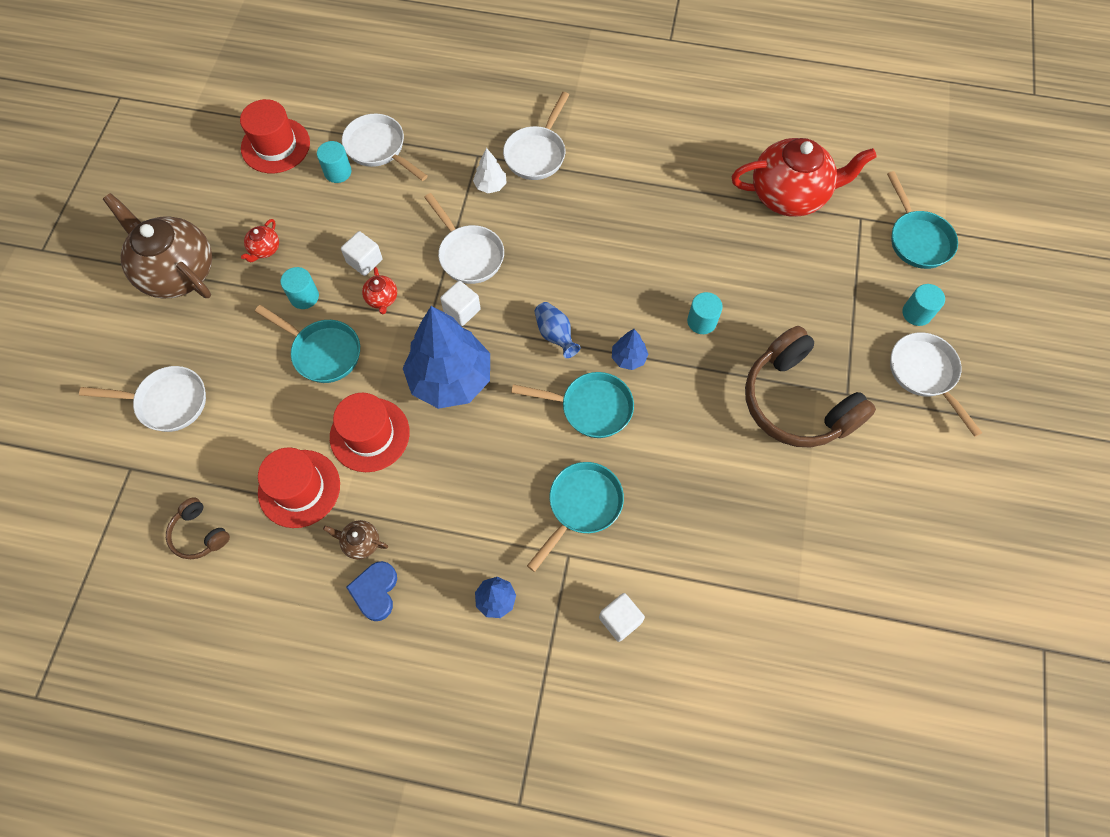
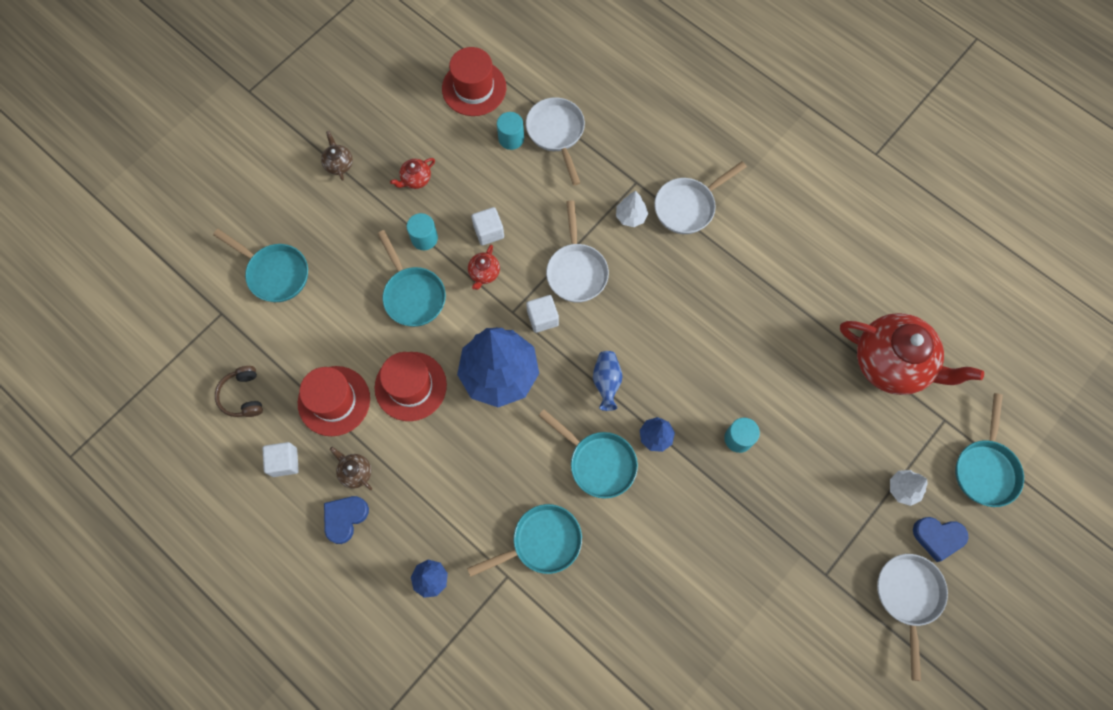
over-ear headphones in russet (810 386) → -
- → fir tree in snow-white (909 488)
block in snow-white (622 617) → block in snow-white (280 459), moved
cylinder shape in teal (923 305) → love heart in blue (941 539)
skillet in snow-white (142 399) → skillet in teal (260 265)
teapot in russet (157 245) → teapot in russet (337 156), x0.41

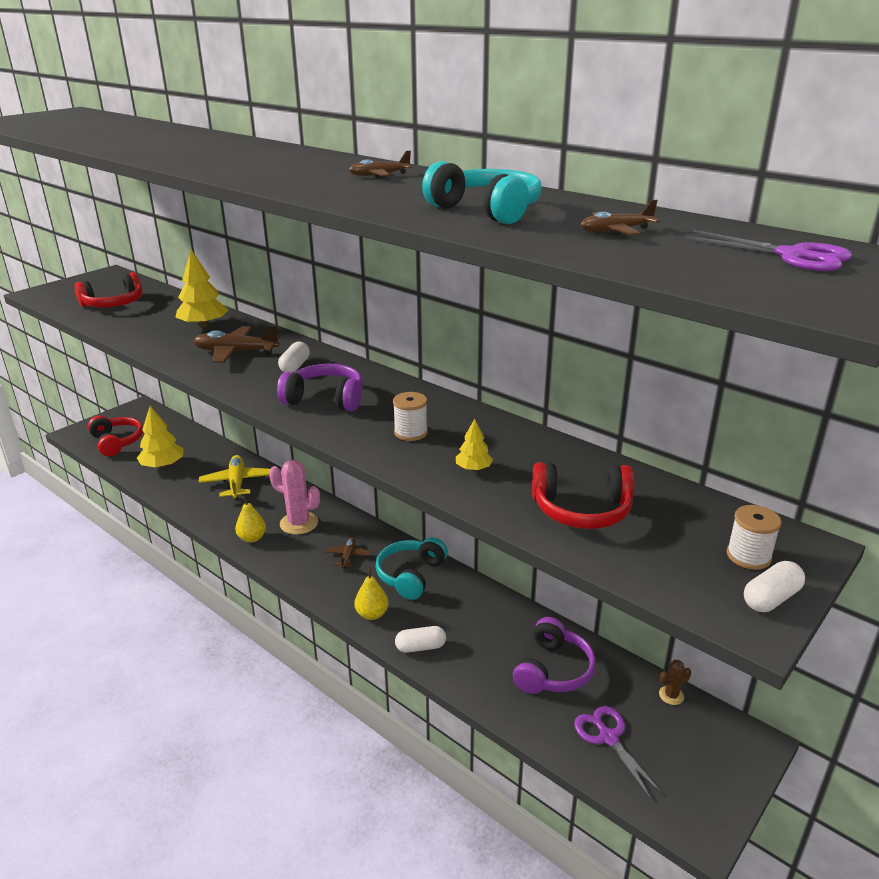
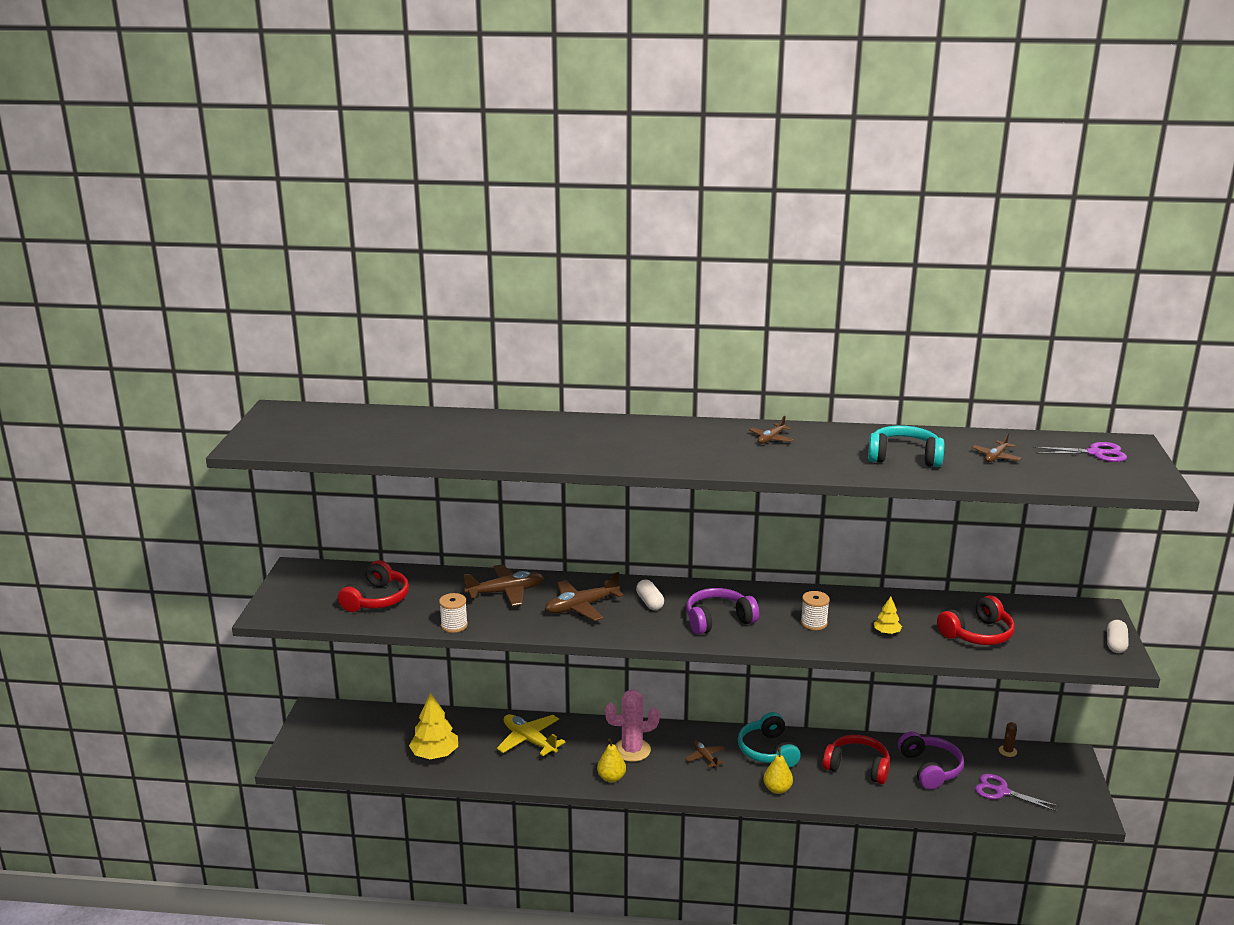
capsule in snow-white (420 639) → -
over-ear headphones in scarlet (115 436) → over-ear headphones in scarlet (856 759), moved
spool in snow-white (754 537) → spool in snow-white (453 613), moved
fir tree in yellow (201 288) → toy plane in russet (504 585)

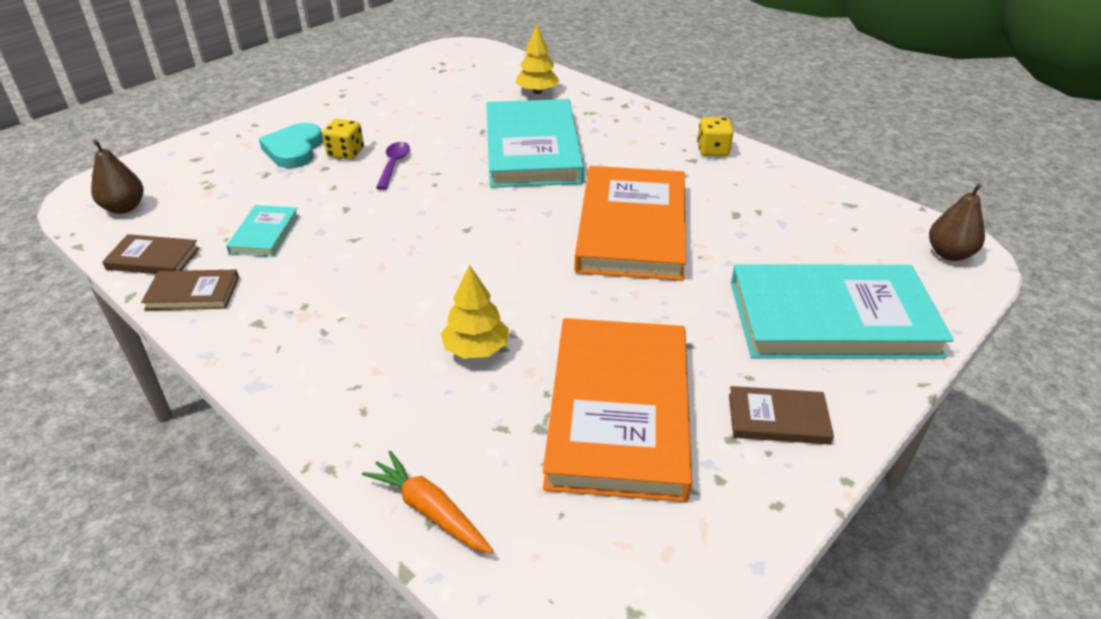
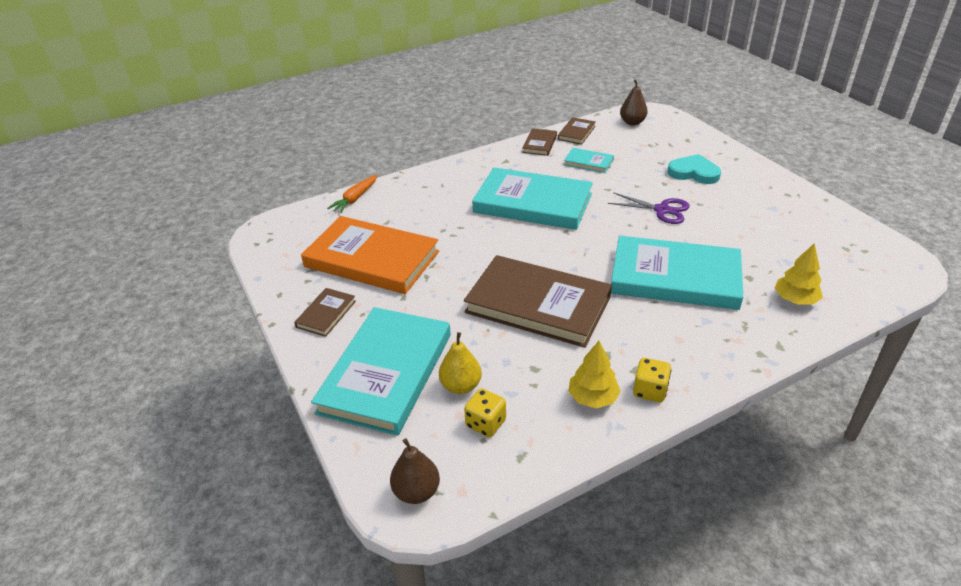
- → toy pear in yellow (460 363)
- → hardback in teal (532 198)
game die in yellow (343 139) → game die in yellow (485 412), moved
fir tree in yellow (475 312) → fir tree in yellow (594 375), moved
teaspoon in purple (393 166) → pair of scissors in purple (649 208)
hardback in bright orange (630 223) → hardback in russet (538 301)
root vegetable in bright orange (428 502) → root vegetable in bright orange (352 194), 150 degrees clockwise

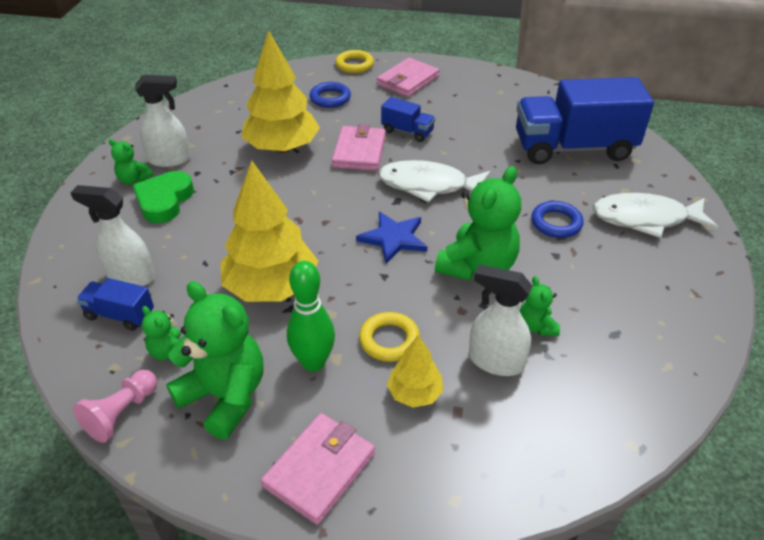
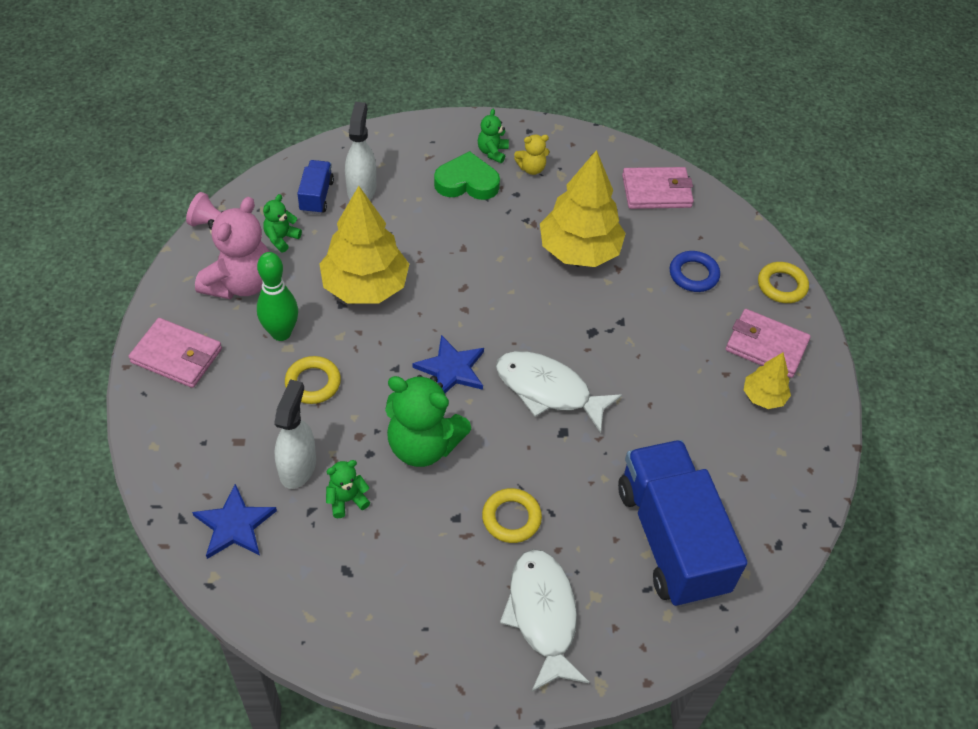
lorry in blue (408 119) → -
- → five-pointed star in blue (234 521)
billfold in pink (359 147) → billfold in pink (658 188), moved
fir tree in yellow (415 371) → fir tree in yellow (767 381), moved
sprayer in snow-white (162 121) → teddy bear in yellow (532 155)
teddy bear in green (214 360) → teddy bear in pink (232 248)
ring in blue (557 219) → ring in yellow (512 515)
toy fish in snow-white (434 181) → toy fish in snow-white (559 392), 60 degrees counterclockwise

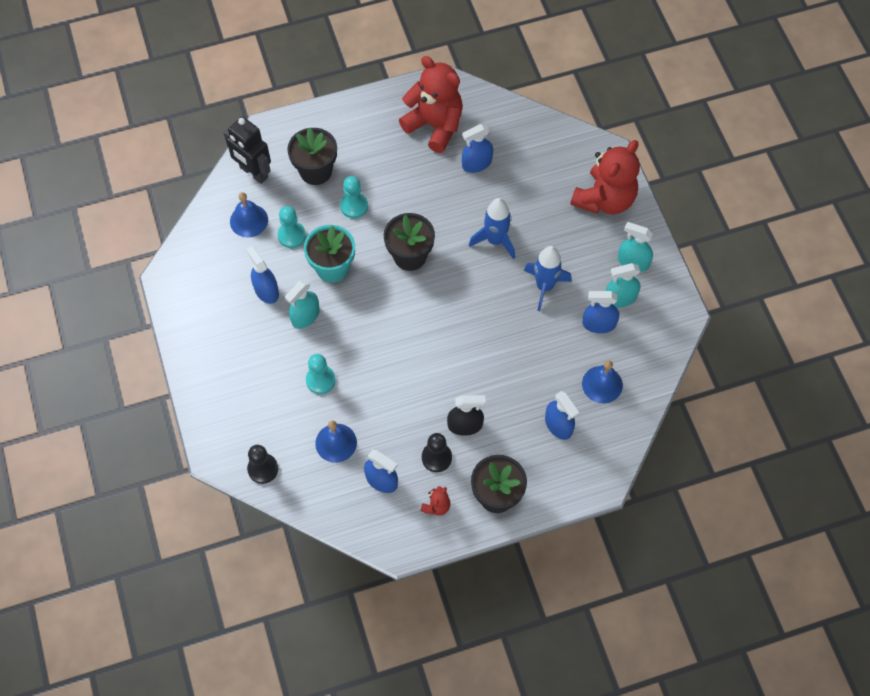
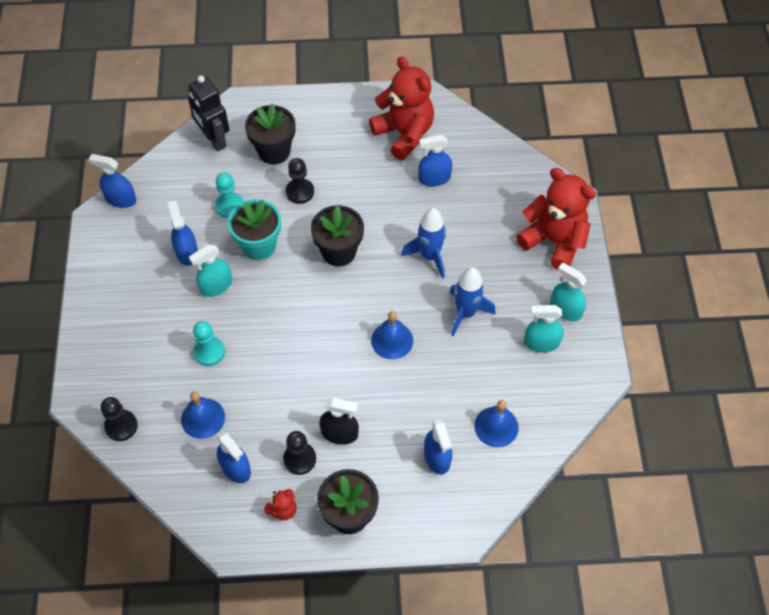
school bell in blue (249 214) → school bell in blue (392 335), moved
sprayer in blue (600 312) → sprayer in blue (112 181), moved
pawn in teal (354 197) → pawn in ebony (300 181)
teddy bear in scarlet (605 177) → teddy bear in scarlet (556 219), 105 degrees counterclockwise

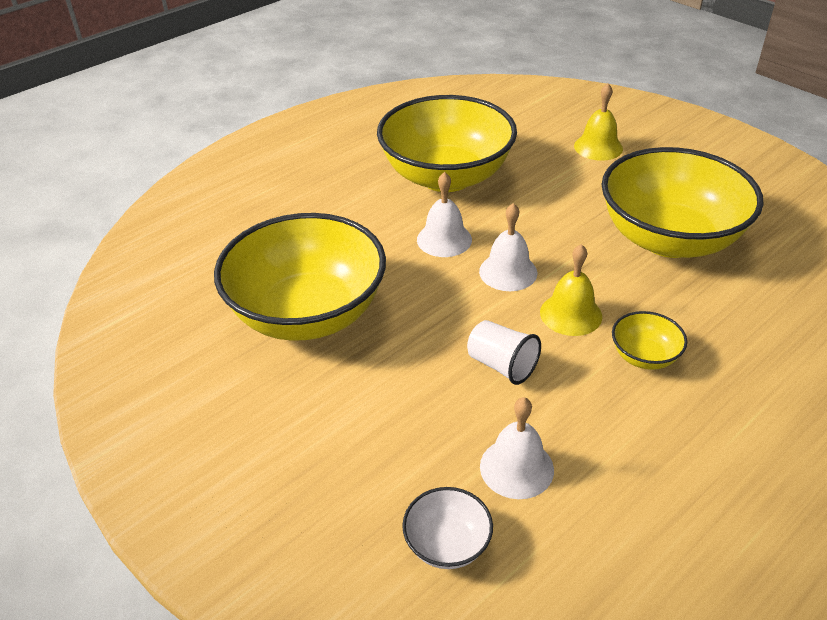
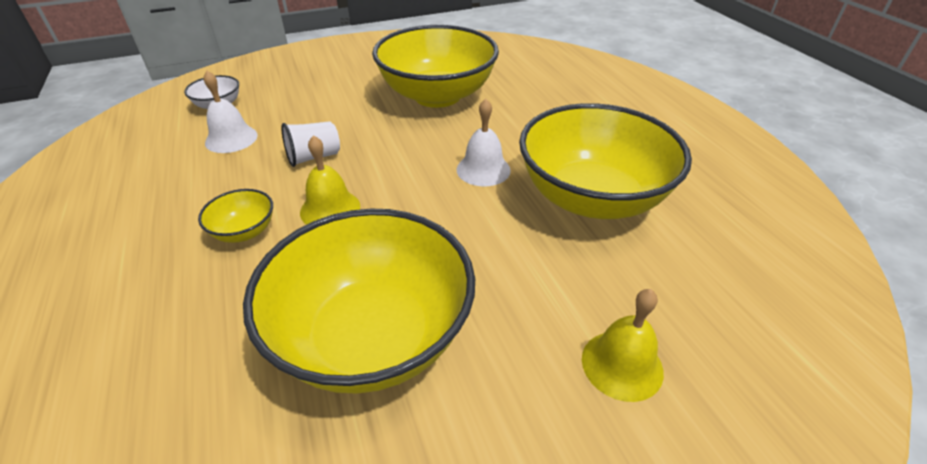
school bell in snow-white (508 247) → -

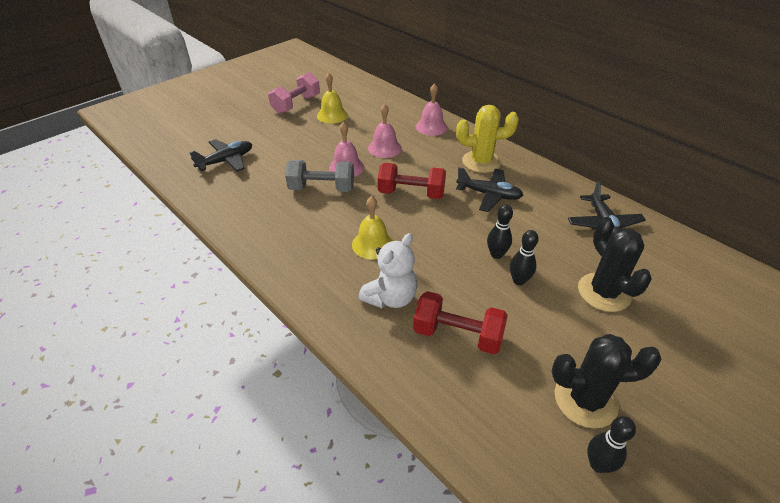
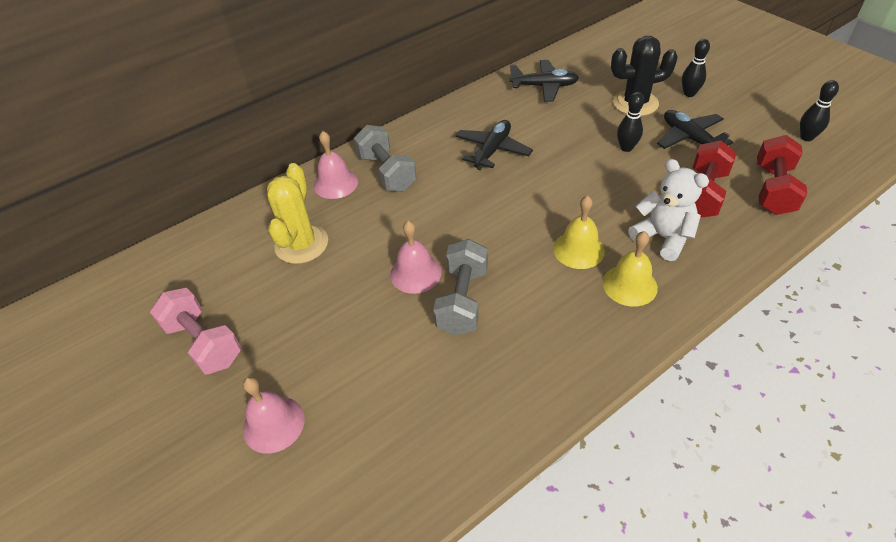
cactus in ebony (606 381) → -
- → dumbbell in ash-grey (385 158)
toy plane in ebony (220 155) → toy plane in ebony (695 129), moved
school bell in yellow (332 98) → school bell in yellow (630 269), moved
school bell in pink (385 130) → school bell in pink (274 415), moved
dumbbell in scarlet (412 181) → dumbbell in scarlet (782 175), moved
cactus in yellow (488 139) → cactus in yellow (297 213), moved
skittle in ebony (500 232) → skittle in ebony (696 68), moved

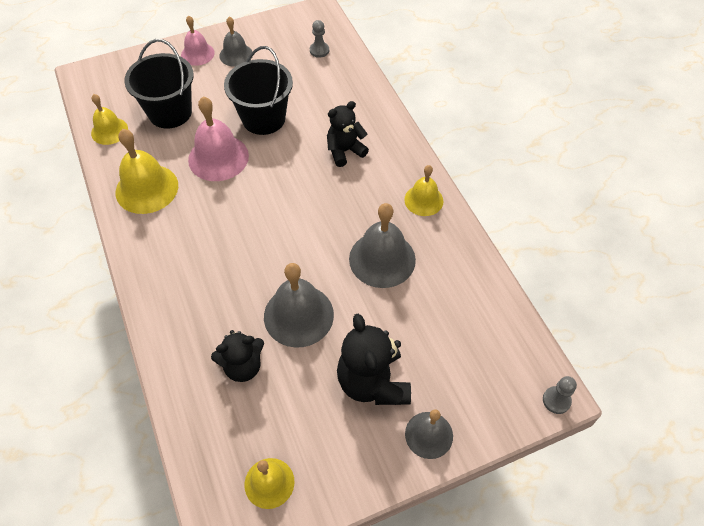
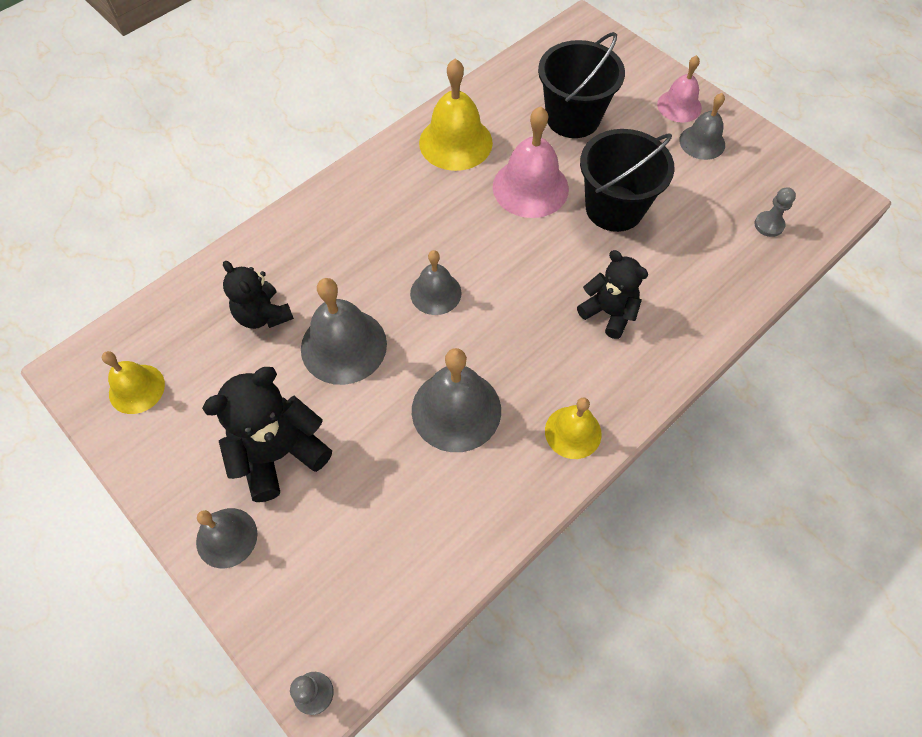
school bell in yellow (109 119) → -
- → school bell in ash-grey (436 282)

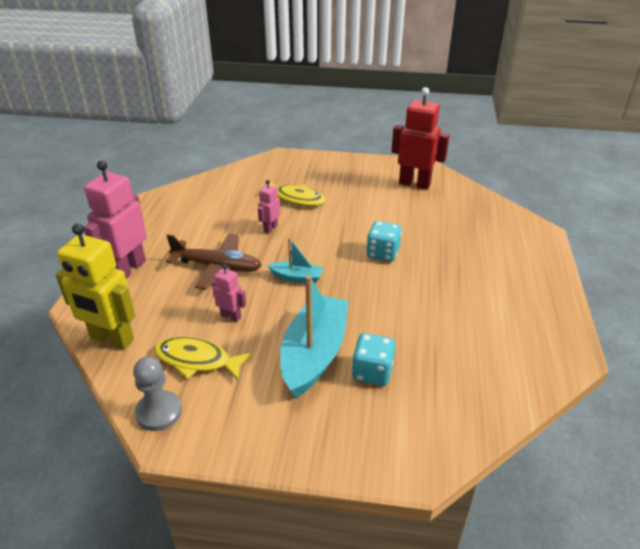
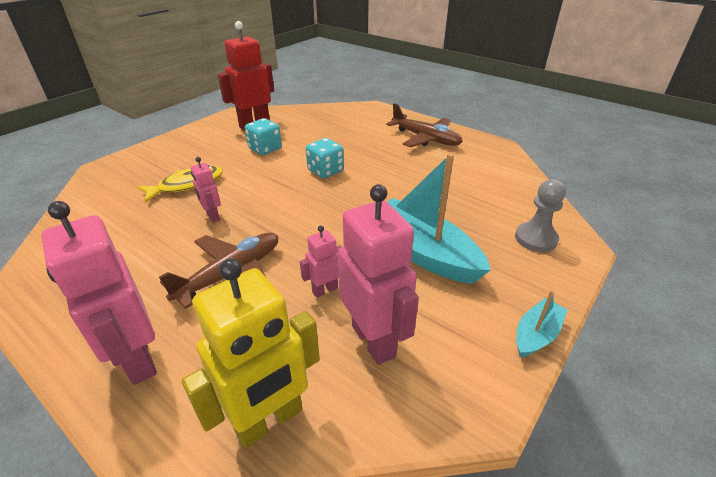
- → toy plane in russet (424 125)
pawn in ash-grey (157 394) → pawn in ash-grey (540 215), moved
sailboat in teal (295 260) → sailboat in teal (542 323), moved
game die in teal (373 359) → game die in teal (263 136), moved
toy fish in yellow (203 359) → robot figure in pink (378 274)

